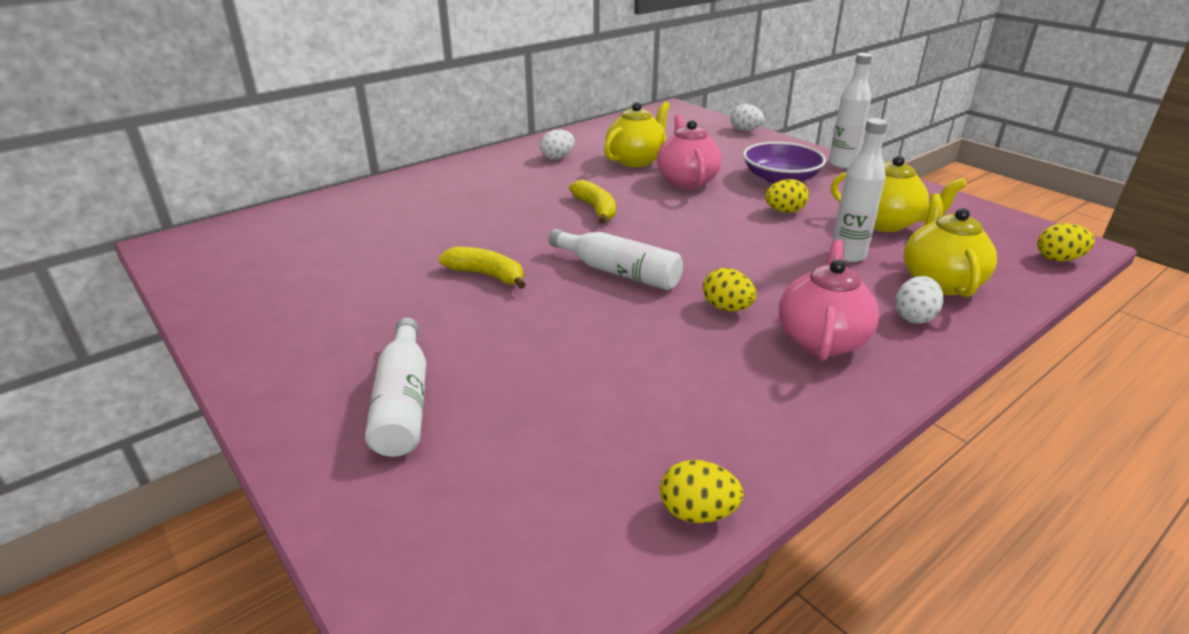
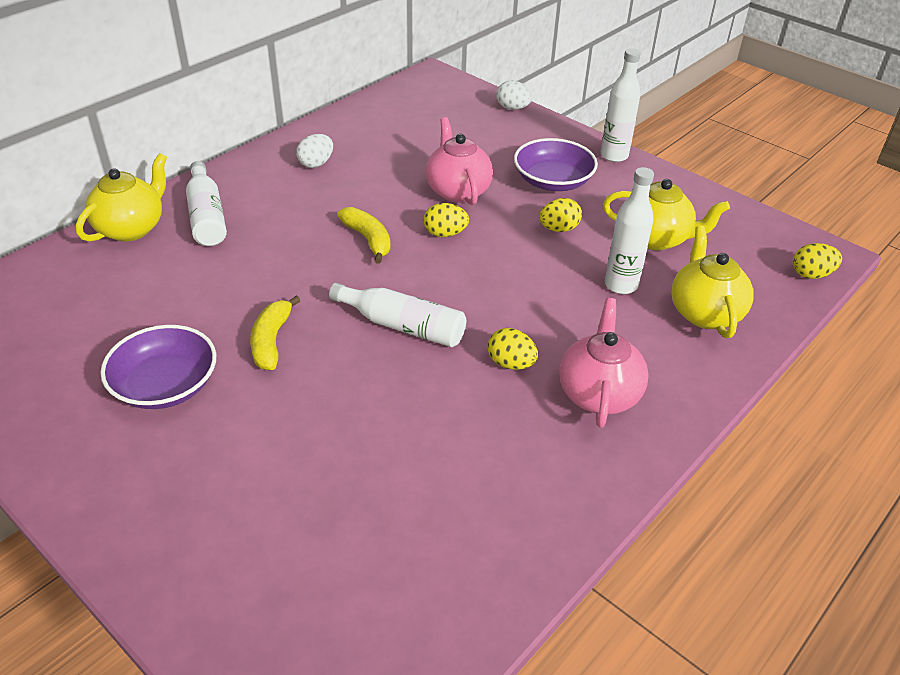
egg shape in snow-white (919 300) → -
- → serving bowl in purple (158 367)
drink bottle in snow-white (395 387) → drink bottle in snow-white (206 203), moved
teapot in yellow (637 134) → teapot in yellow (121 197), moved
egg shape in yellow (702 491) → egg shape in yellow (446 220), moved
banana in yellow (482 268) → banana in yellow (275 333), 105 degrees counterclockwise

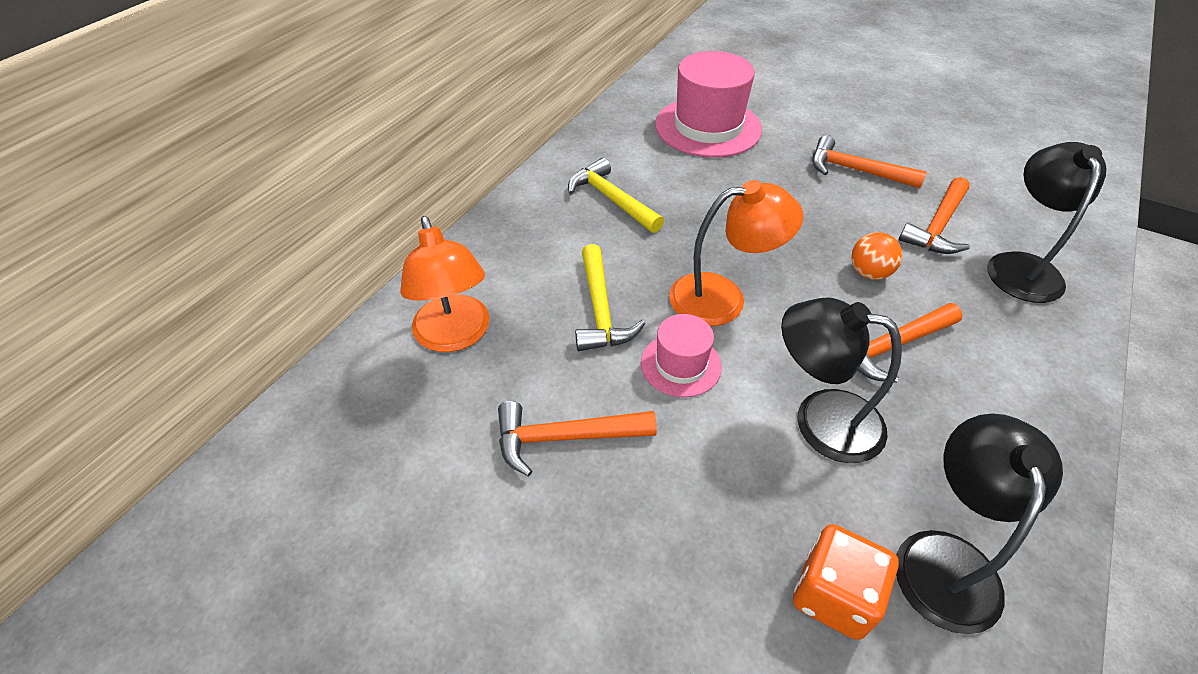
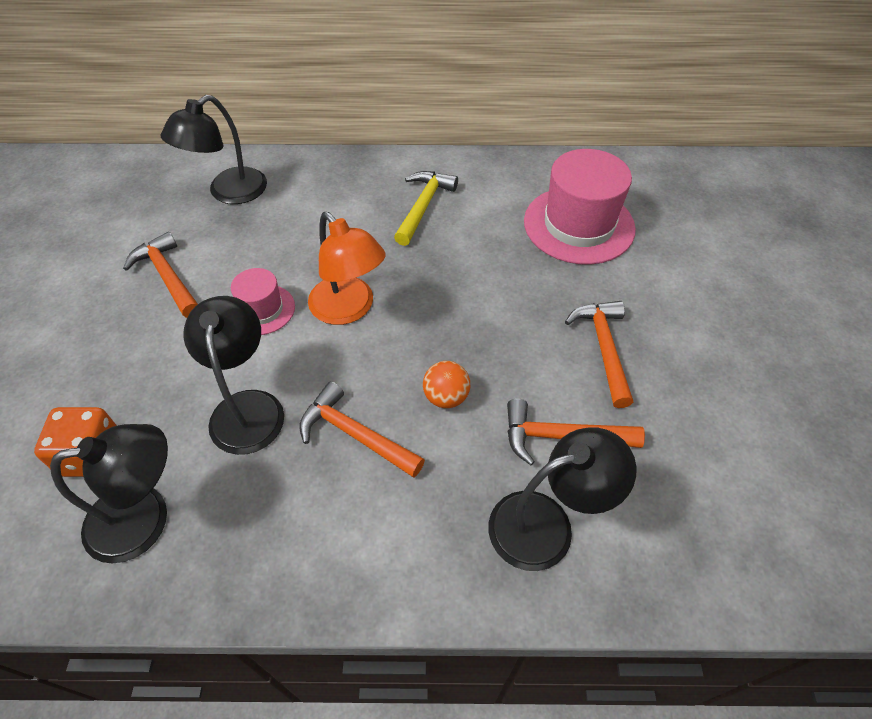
claw hammer in yellow (610 297) → -
lamp in bright orange (445 284) → lamp in ebony (214 149)

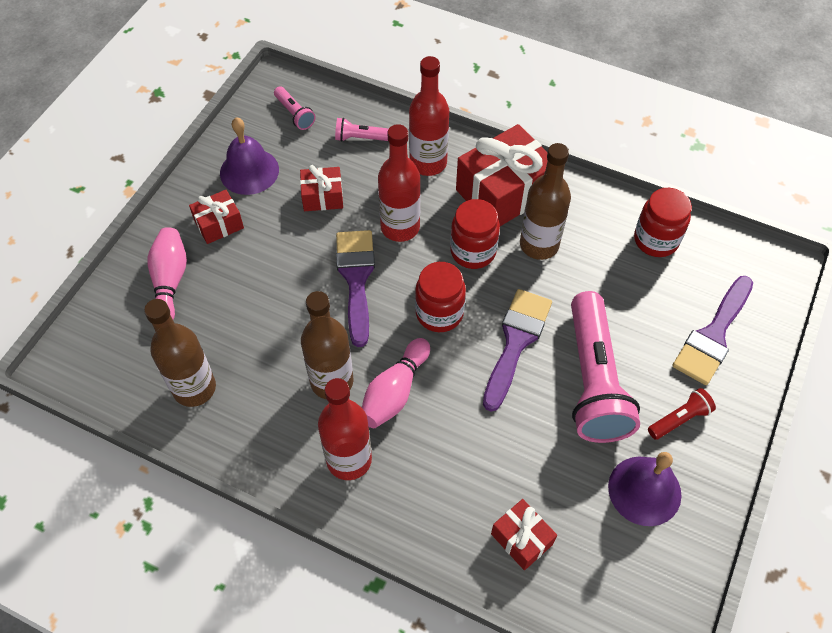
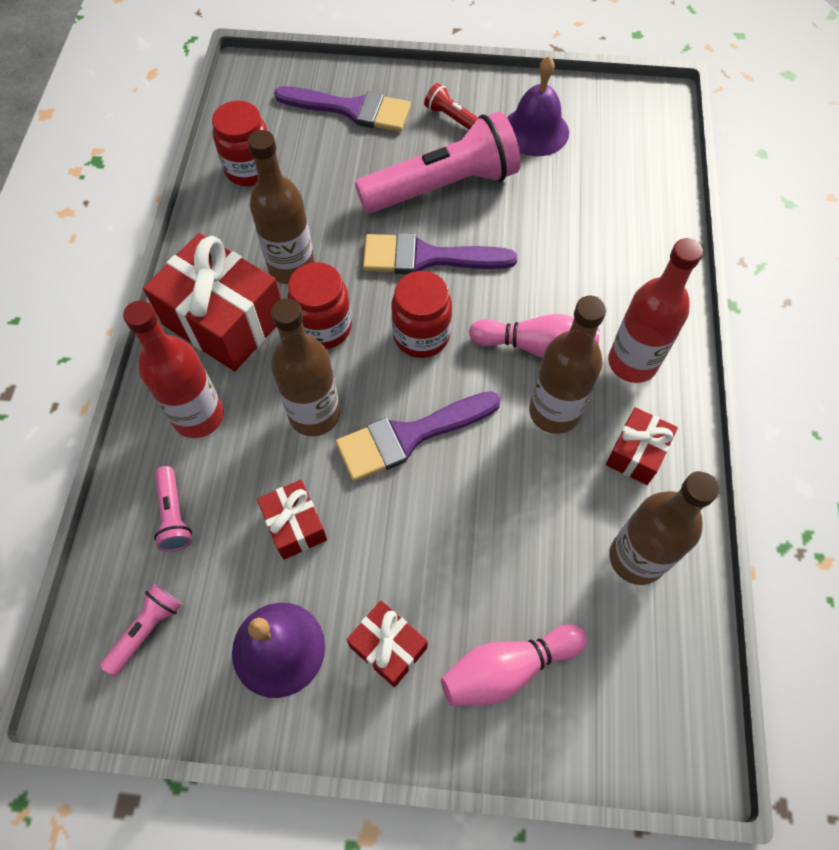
wrapped gift in scarlet (524 534) → wrapped gift in scarlet (642 446), moved
drink bottle in scarlet (399 183) → drink bottle in russet (305 367)

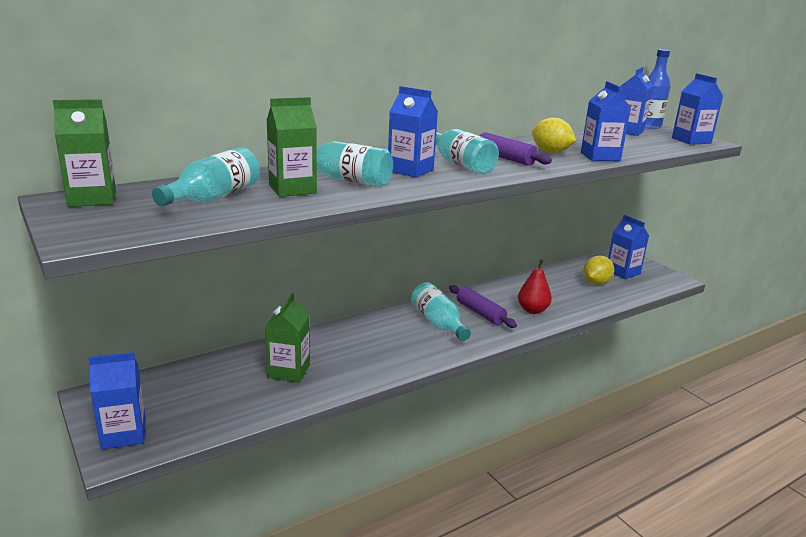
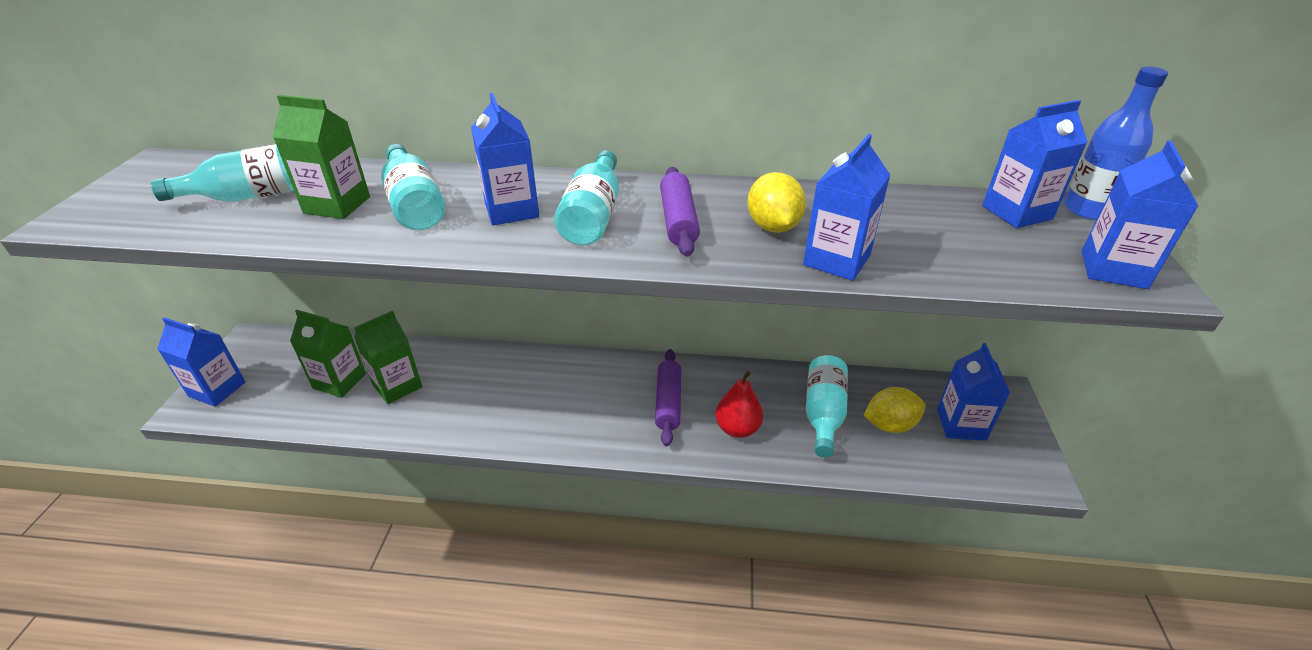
carton in green (84 153) → carton in green (328 354), moved
drink bottle in teal (441 311) → drink bottle in teal (827 406), moved

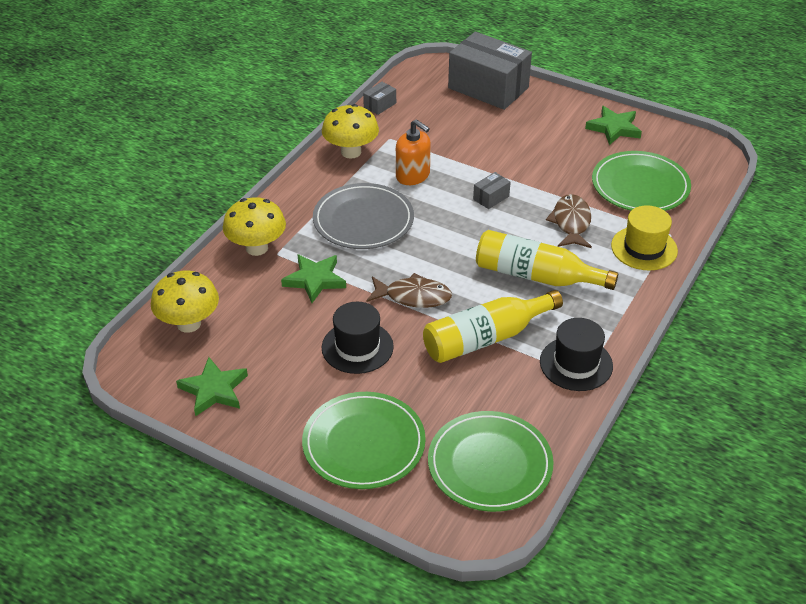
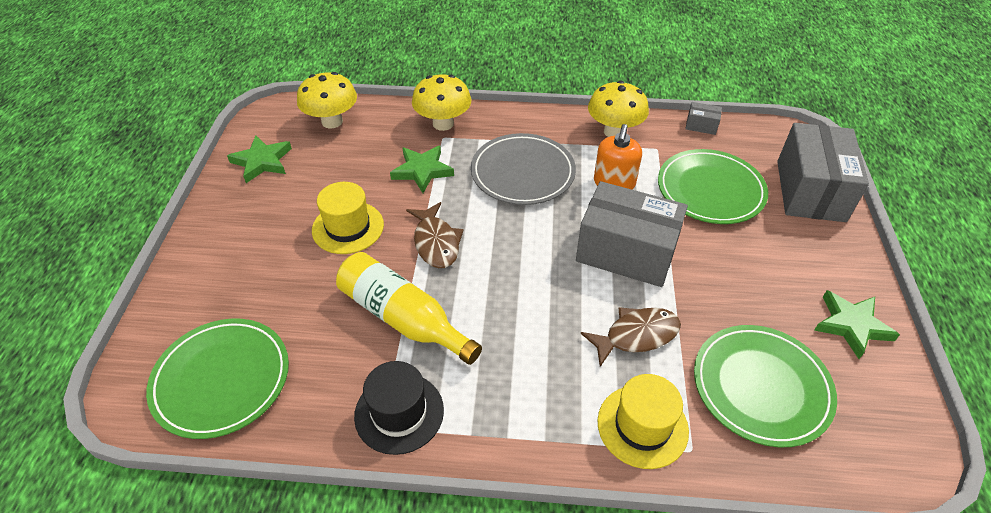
drink bottle in yellow (547 260) → -
dinner plate in green (364 440) → dinner plate in green (713 186), moved
tall hat in ebony (358 338) → tall hat in yellow (348 218)
package in ash-grey (492 190) → package in ash-grey (632 234), x2.46

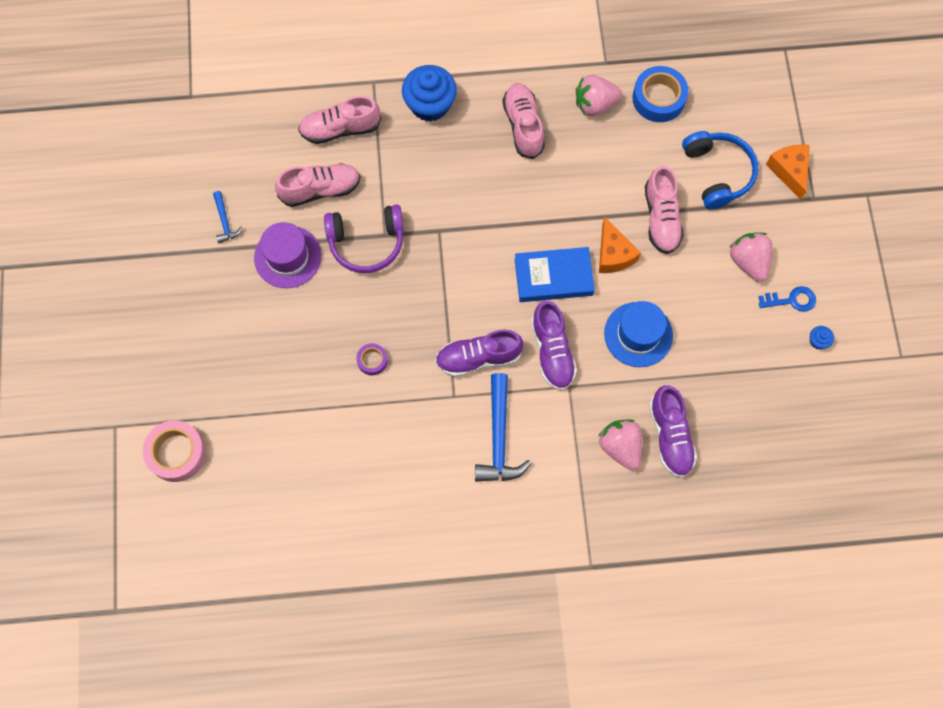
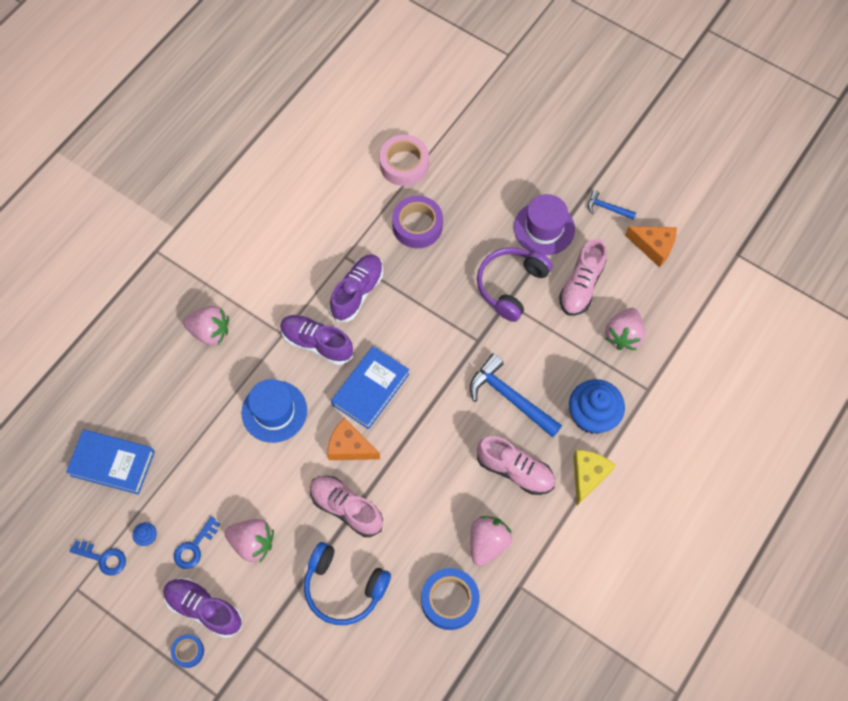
- → hardback in blue (110 462)
- → key in blue (98 558)
- → sticky tape in blue (187 651)
- → piece of cheese in yellow (594 478)
sticky tape in pink (174 451) → sticky tape in pink (404 160), moved
claw hammer in blue (503 427) → claw hammer in blue (516 395), moved
sneaker in purple (673 431) → sneaker in purple (202 608), moved
piece of cheese in bright orange (788 172) → piece of cheese in bright orange (651 246), moved
sneaker in pink (339 120) → strawberry in pink (625 329)
sticky tape in purple (372 359) → sticky tape in purple (417 222), x1.88

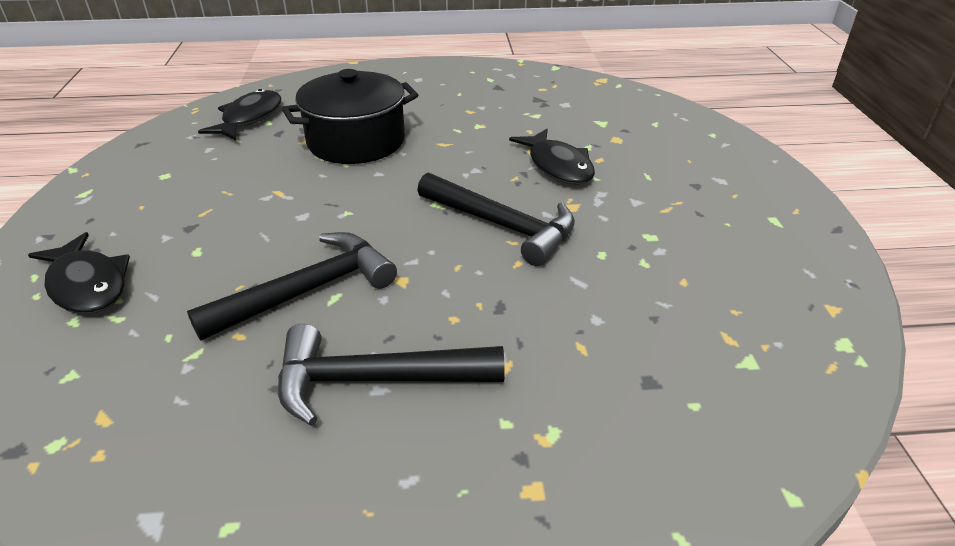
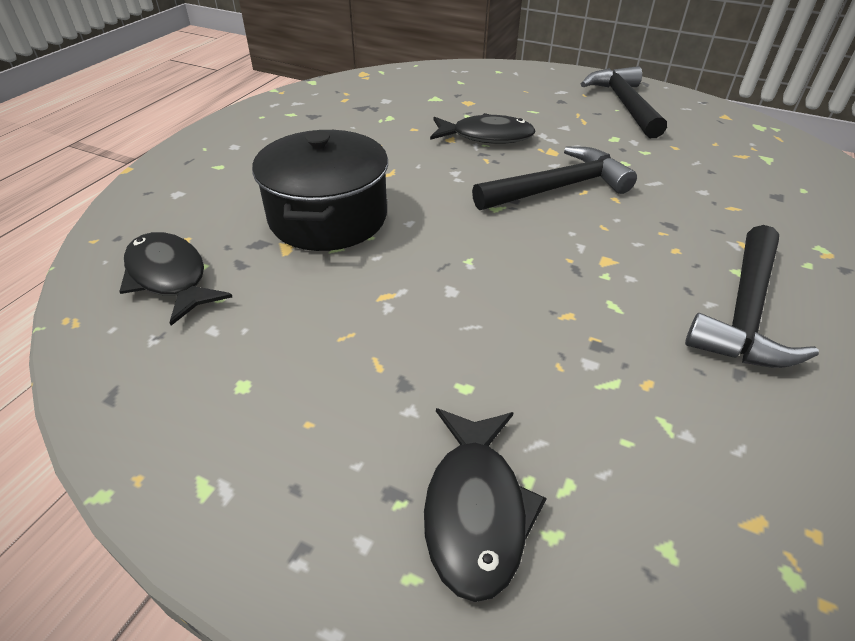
claw hammer in ebony (292 286) → claw hammer in ebony (624 102), moved
toy fish in ebony (79 273) → toy fish in ebony (485 505), 105 degrees clockwise

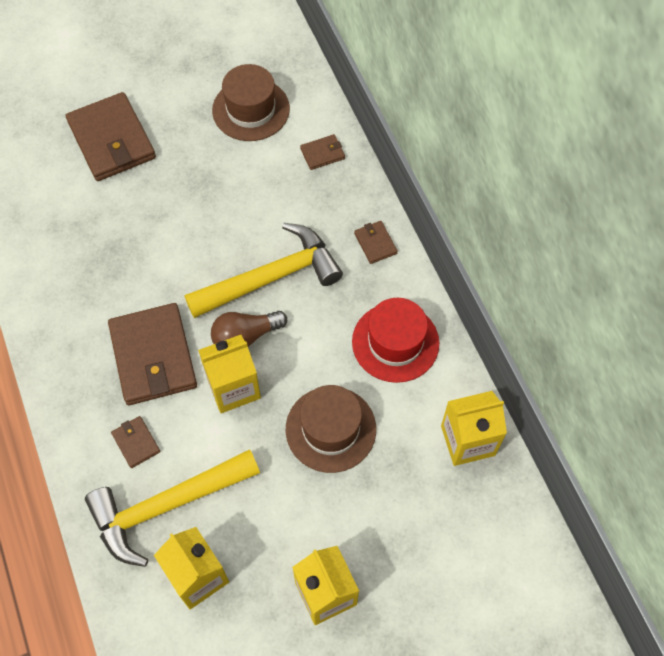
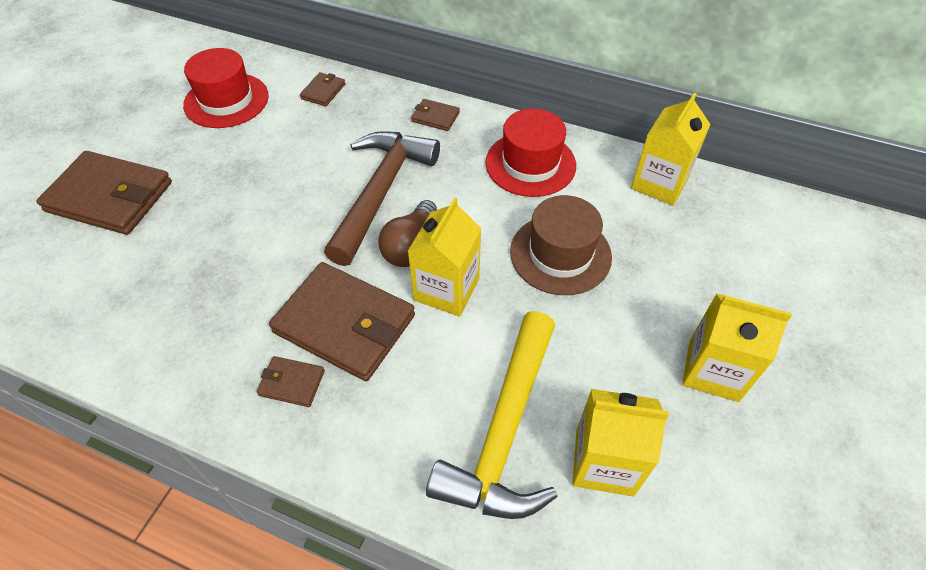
billfold in russet (135 442) → billfold in russet (291 381), moved
claw hammer in yellow (263 270) → claw hammer in russet (382 198)
tall hat in russet (251 102) → tall hat in scarlet (226 88)

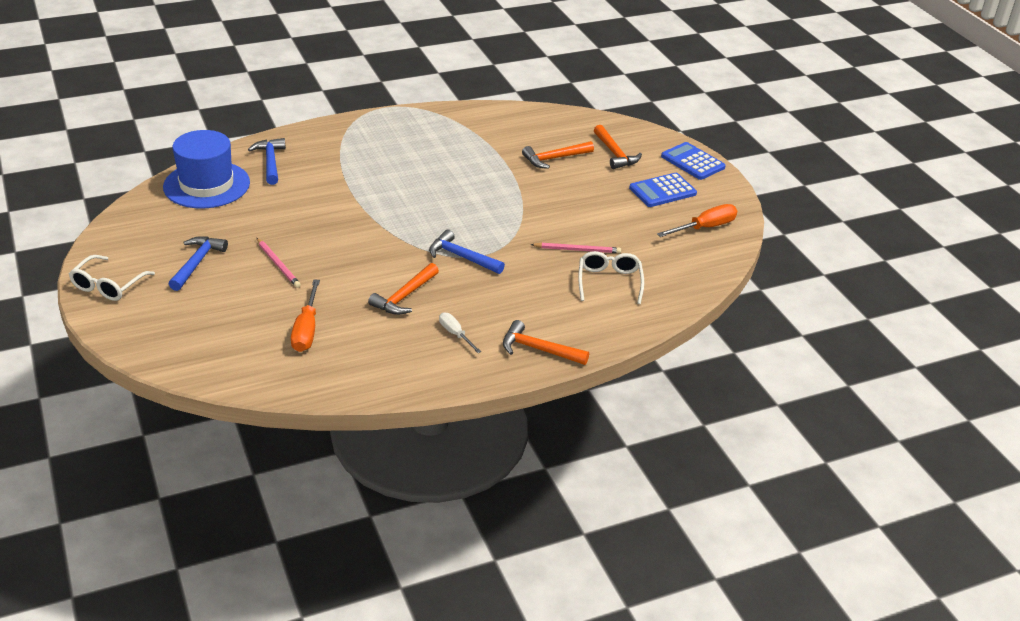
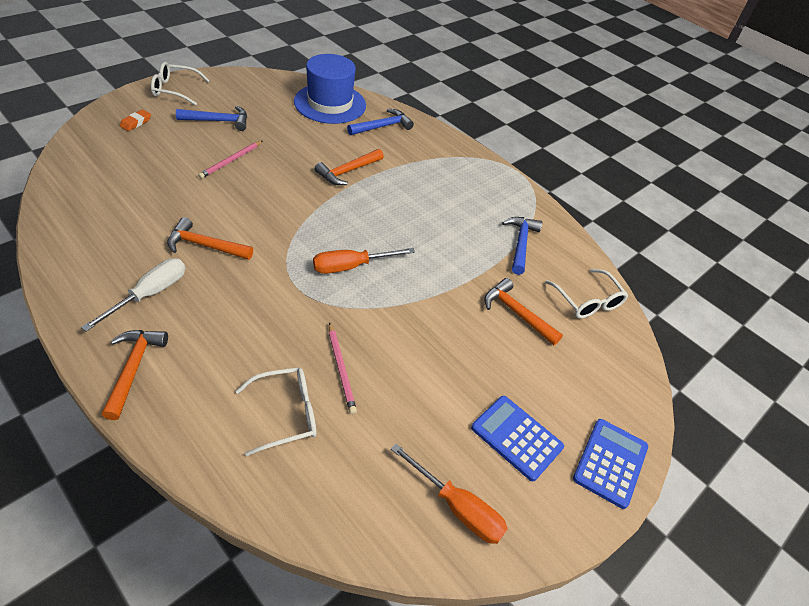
- → eraser in bright orange (135 120)
- → spectacles in snow-white (586 293)
hand screwdriver in bright orange (305 316) → hand screwdriver in bright orange (364 261), moved
claw hammer in blue (467 252) → claw hammer in blue (522 246), moved
claw hammer in bright orange (618 147) → claw hammer in bright orange (349 167), moved
hand screwdriver in snow-white (460 332) → hand screwdriver in snow-white (133 295), x1.59

